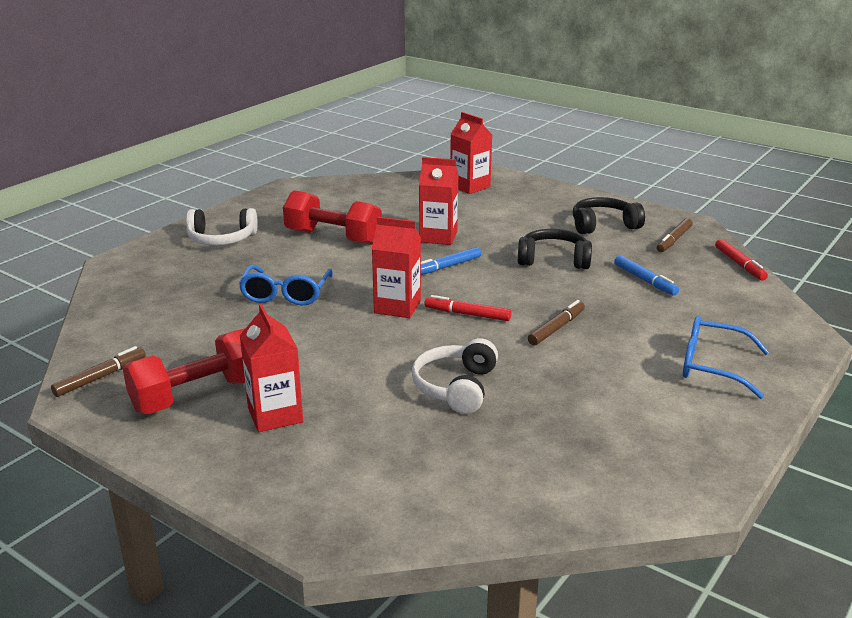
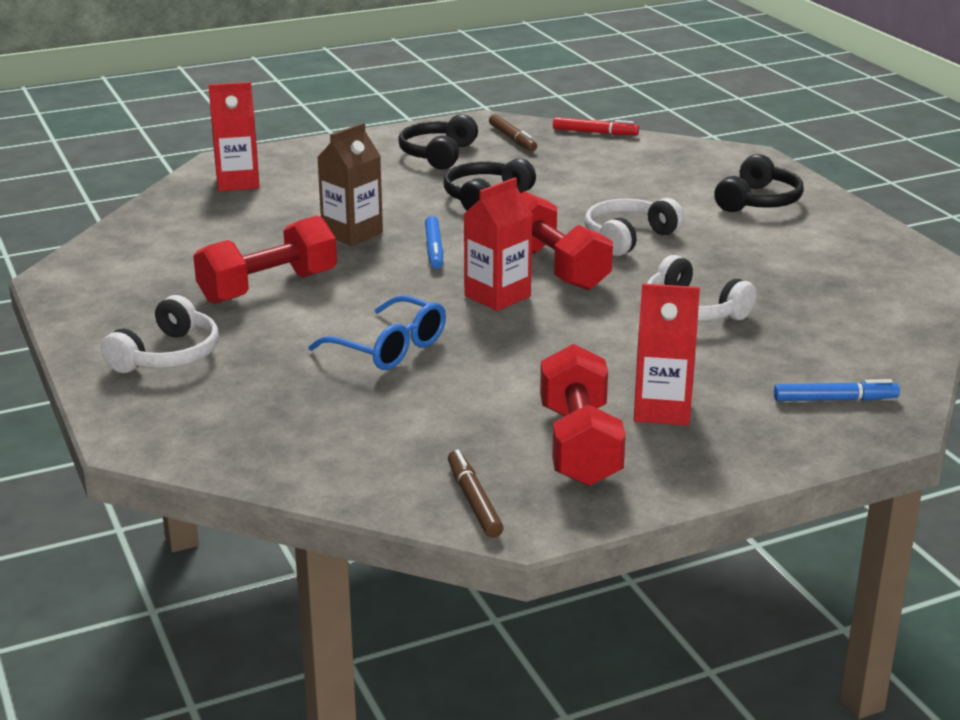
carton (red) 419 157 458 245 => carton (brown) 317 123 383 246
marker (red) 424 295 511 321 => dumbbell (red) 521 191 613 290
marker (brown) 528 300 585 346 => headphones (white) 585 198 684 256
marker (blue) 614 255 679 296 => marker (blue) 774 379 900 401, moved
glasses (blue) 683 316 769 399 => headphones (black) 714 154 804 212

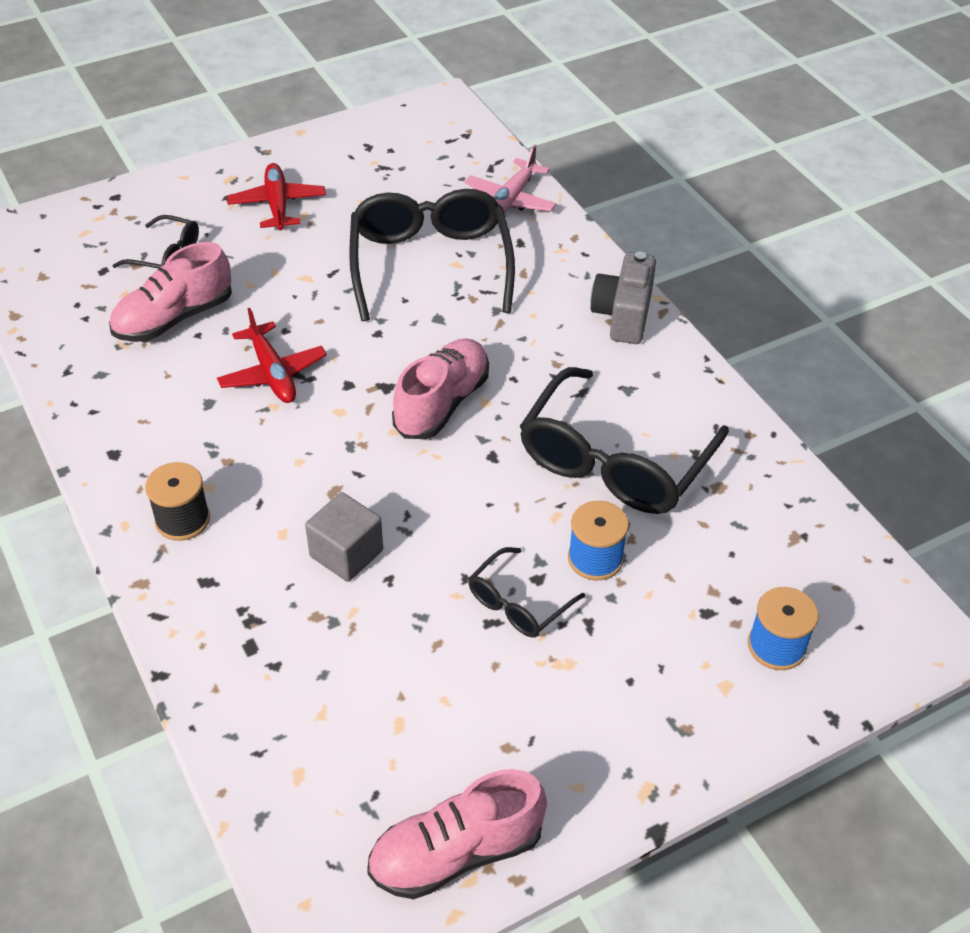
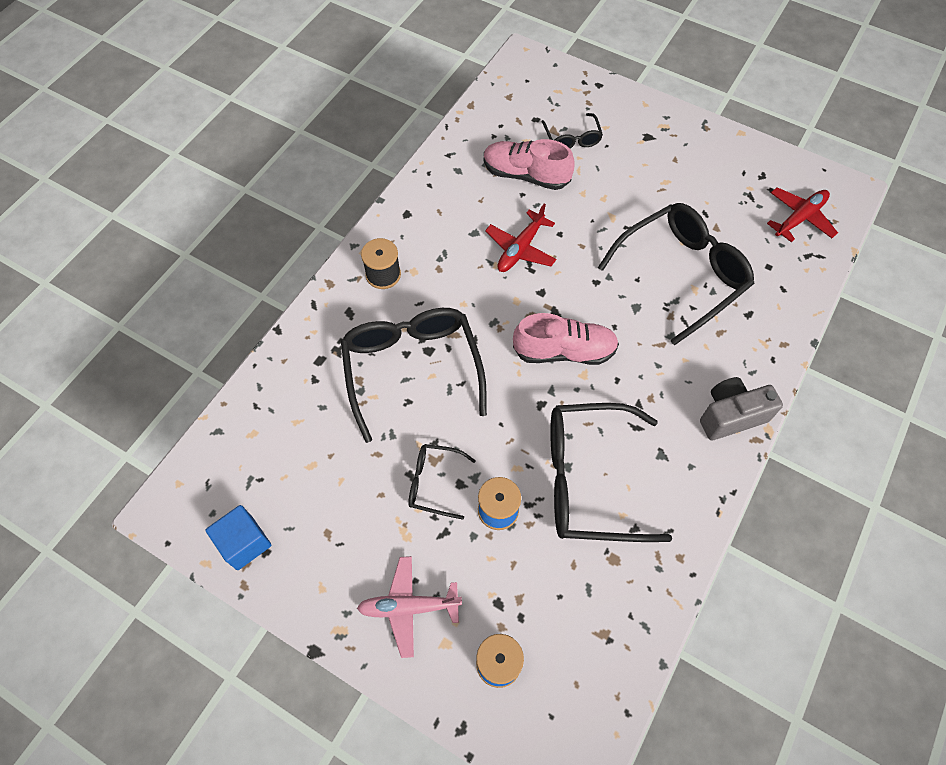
plane (red) 227 163 326 230 => plane (red) 767 187 838 242, moved
cube (grey) 305 492 383 582 => glasses (black) 341 308 487 443
shoe (pink) 367 769 547 899 => cube (blue) 205 505 271 570
plane (pink) 465 144 557 214 => plane (pink) 357 556 462 658, moved

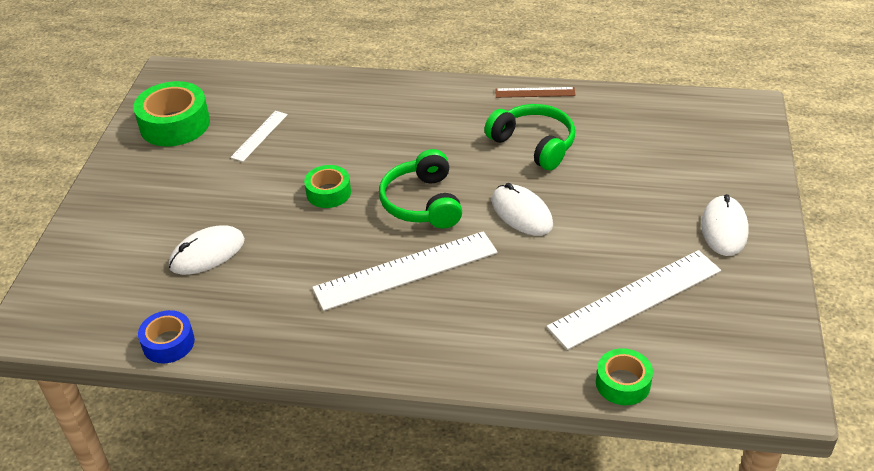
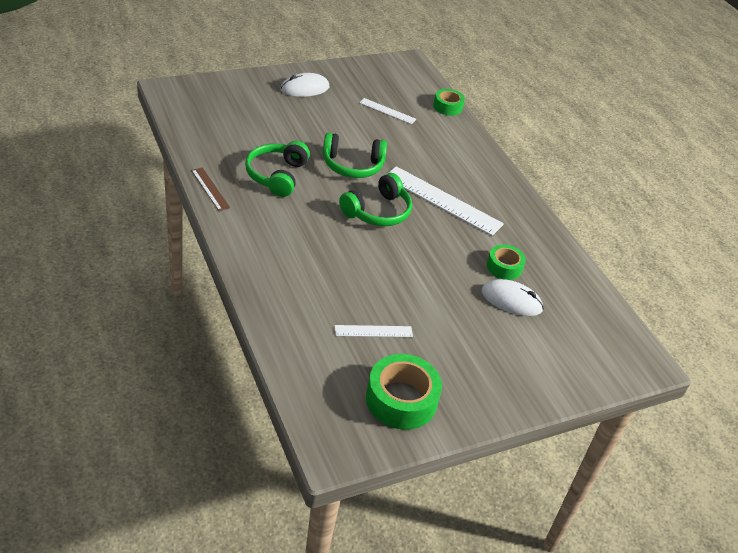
tape (blue) 138 310 195 363 => nothing
tape (green) 304 165 351 208 => tape (green) 487 244 526 280, moved
mouse (white) 492 183 553 236 => headphones (green) 323 133 387 178
ruler (white) 547 250 721 350 => ruler (white) 359 98 416 124, x0.51

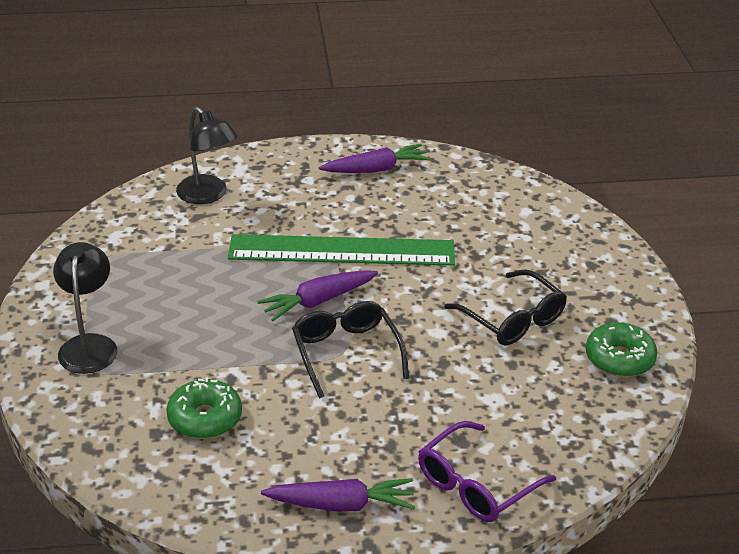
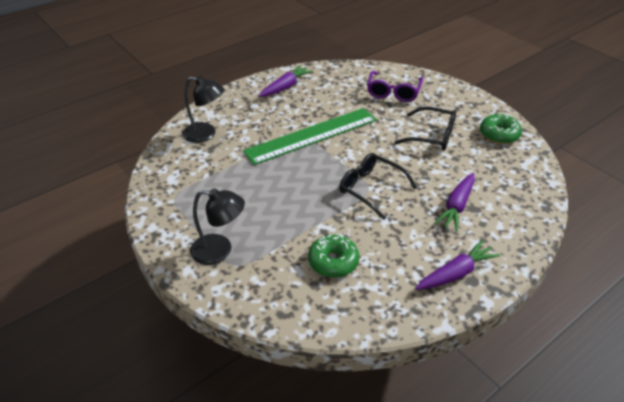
lamp (black) 53 242 118 374 => lamp (black) 190 188 245 265, 135 degrees clockwise
carrot (purple) 257 270 378 321 => carrot (purple) 434 173 475 232, moved
glasses (purple) 418 421 556 522 => glasses (purple) 367 71 423 102, moved

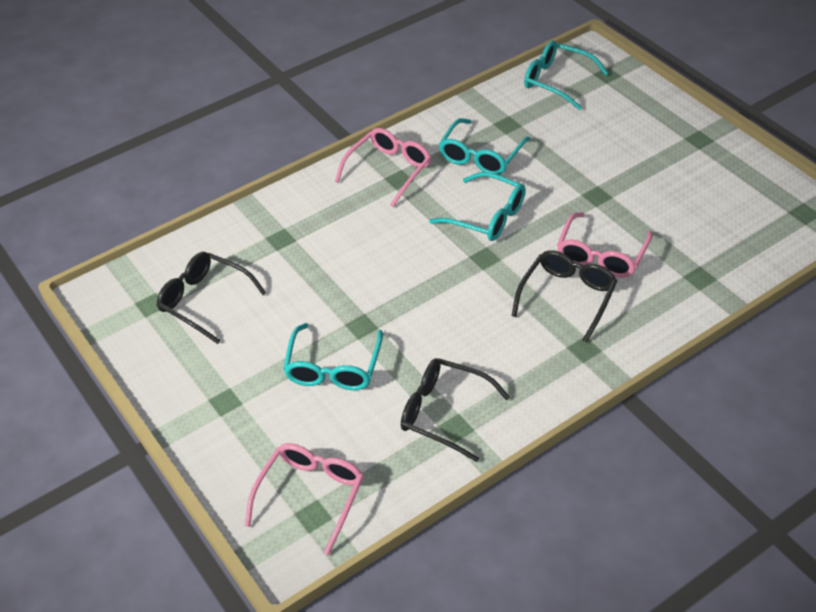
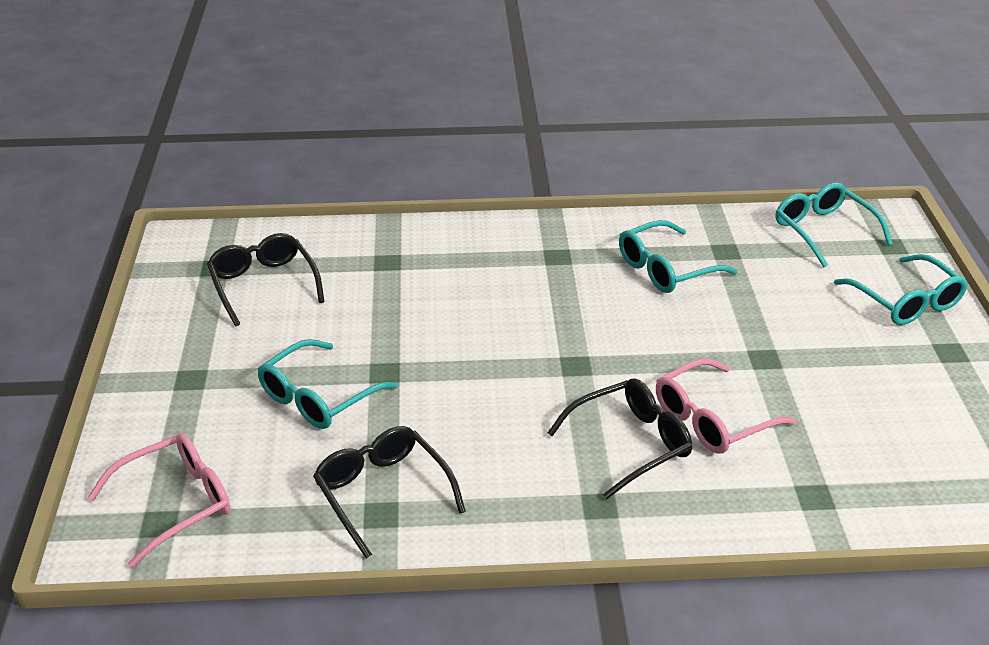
glasses (pink) 335 128 431 207 => nothing
glasses (turquoise) 429 172 526 241 => glasses (turquoise) 834 254 968 325, moved

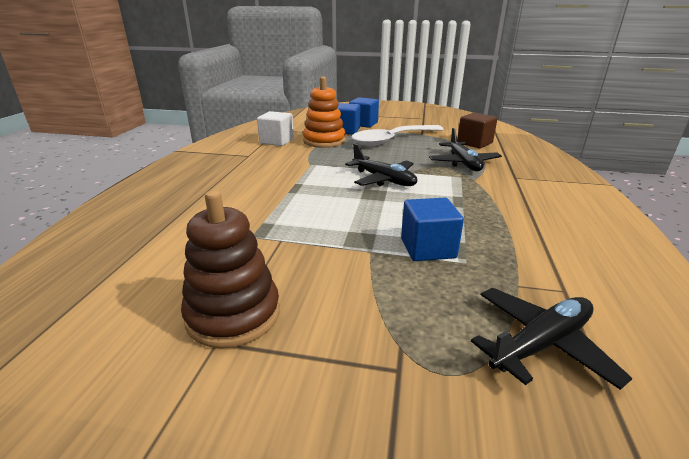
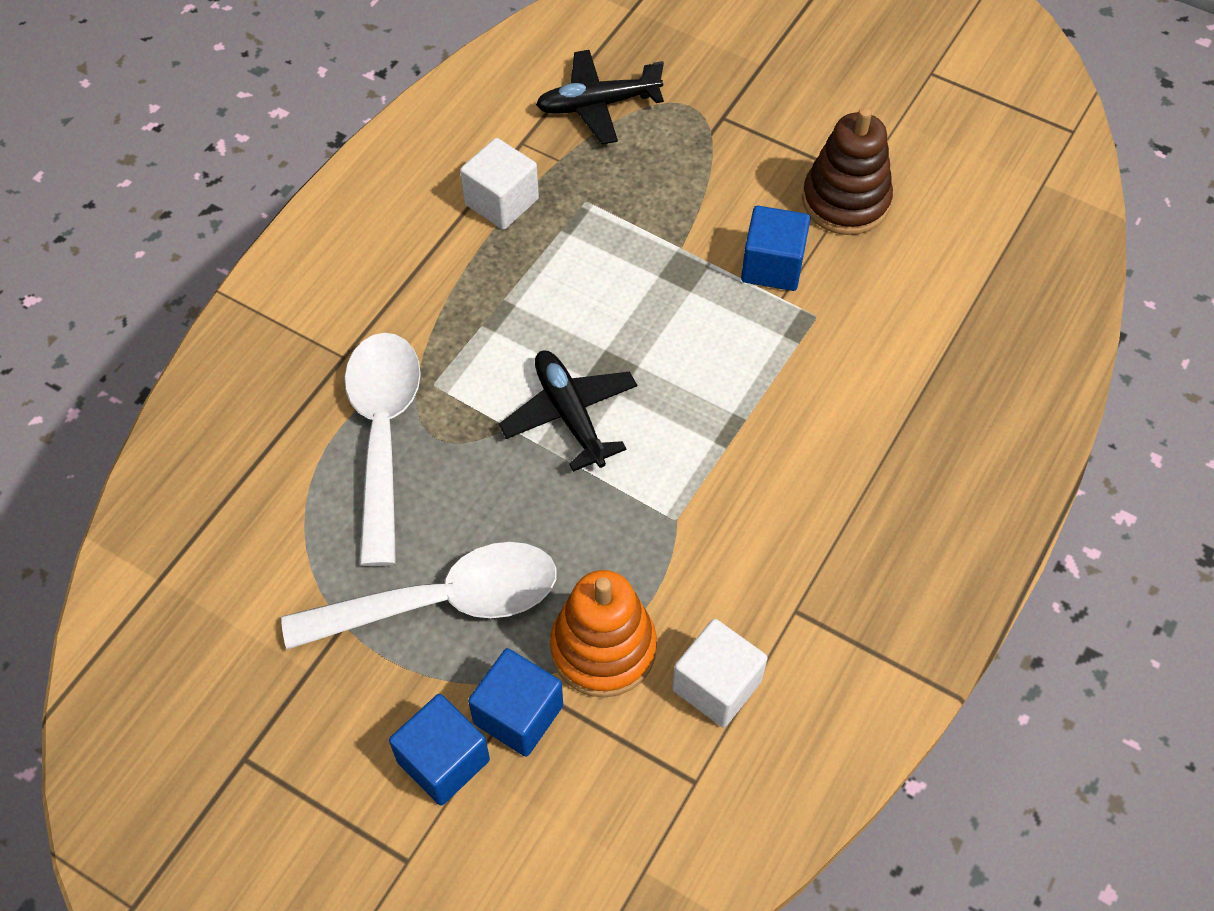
cube (blue) 401 197 464 261 => cube (blue) 741 206 811 291, moved
plane (black) 429 128 502 171 => spoon (white) 344 333 421 566
cube (brown) 457 112 498 148 => nothing
nothing => cube (white) 460 138 539 230

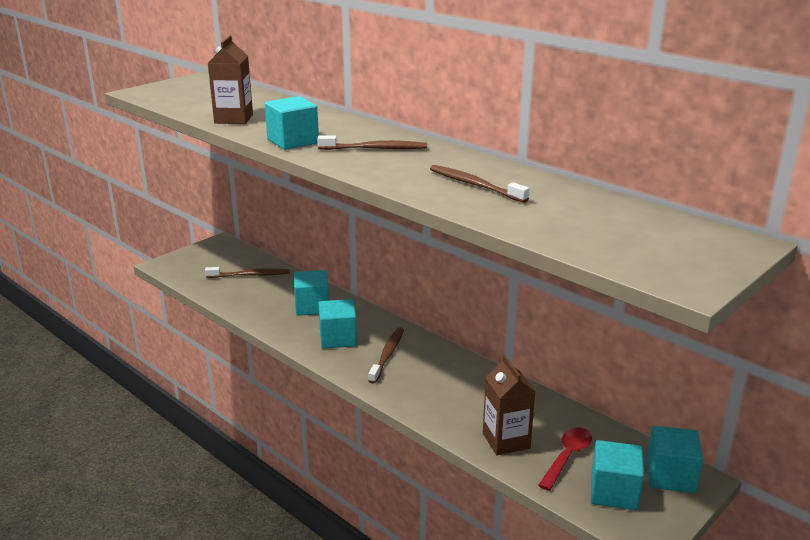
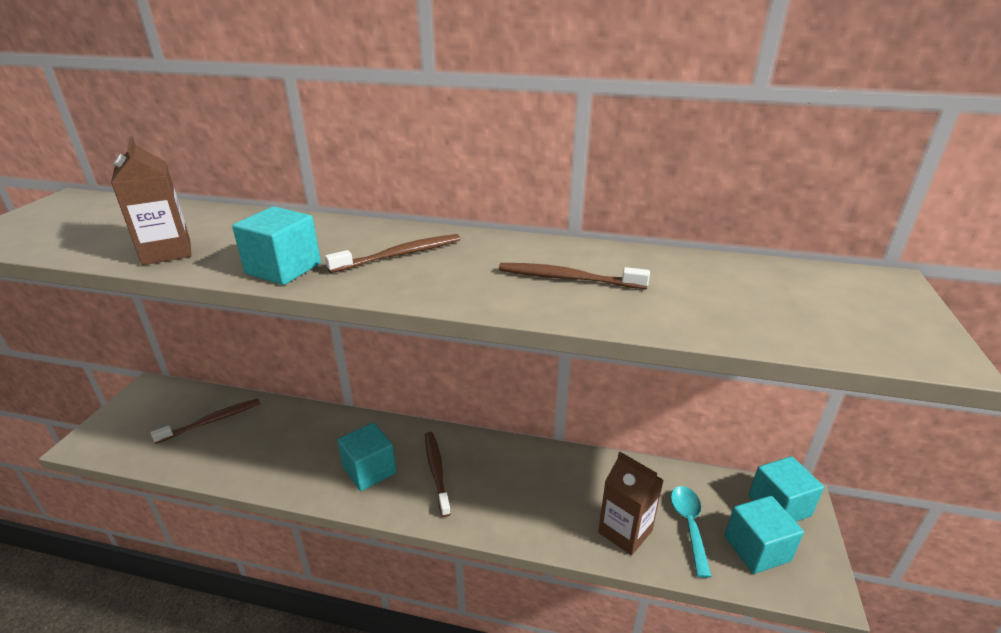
cube (turquoise) 294 270 329 316 => nothing
spoon (red) 538 427 592 491 => spoon (turquoise) 671 486 712 578

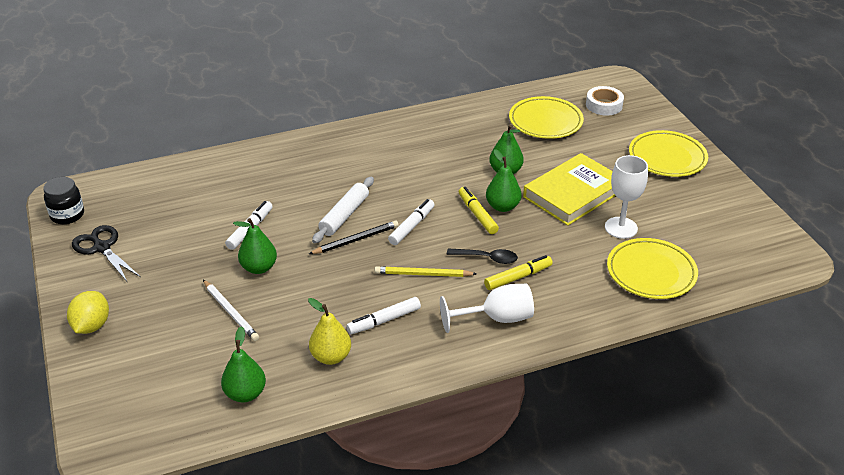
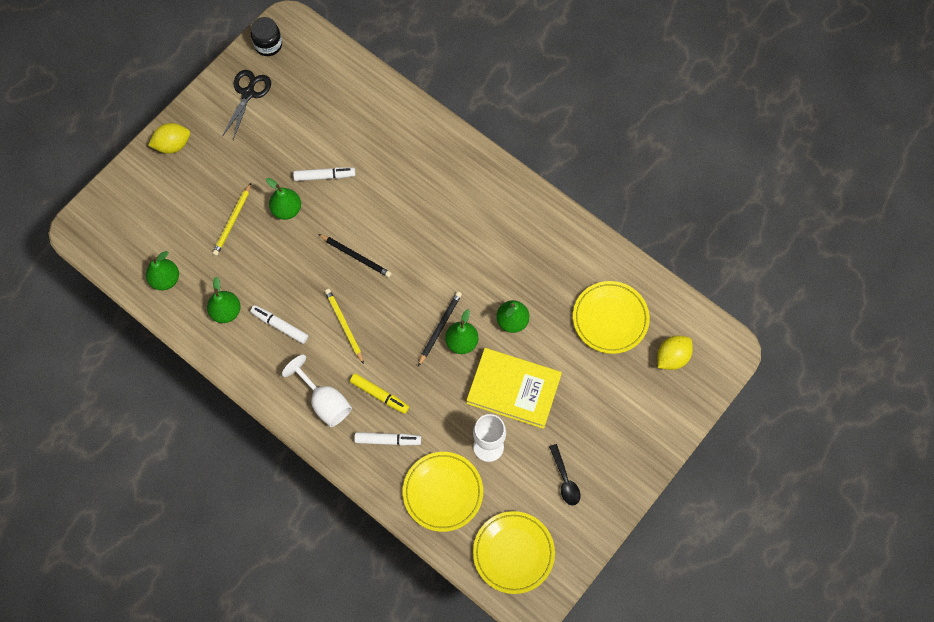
pencil (white) 203 280 259 341 => pencil (yellow) 212 183 251 256
pear (yellow) 308 298 351 365 => pear (green) 207 277 241 323
rolling pin (white) 312 177 374 243 => nothing
marker (white) 388 199 435 245 => marker (white) 354 432 421 446, moved
spoon (black) 447 248 518 264 => spoon (black) 549 444 580 506, moved
marker (yellow) 458 187 499 234 => pencil (black) 418 291 462 366
tape (white) 586 86 624 115 => lemon (yellow) 657 336 693 370
plate (yellow) 629 130 708 177 => plate (yellow) 473 511 555 594, moved

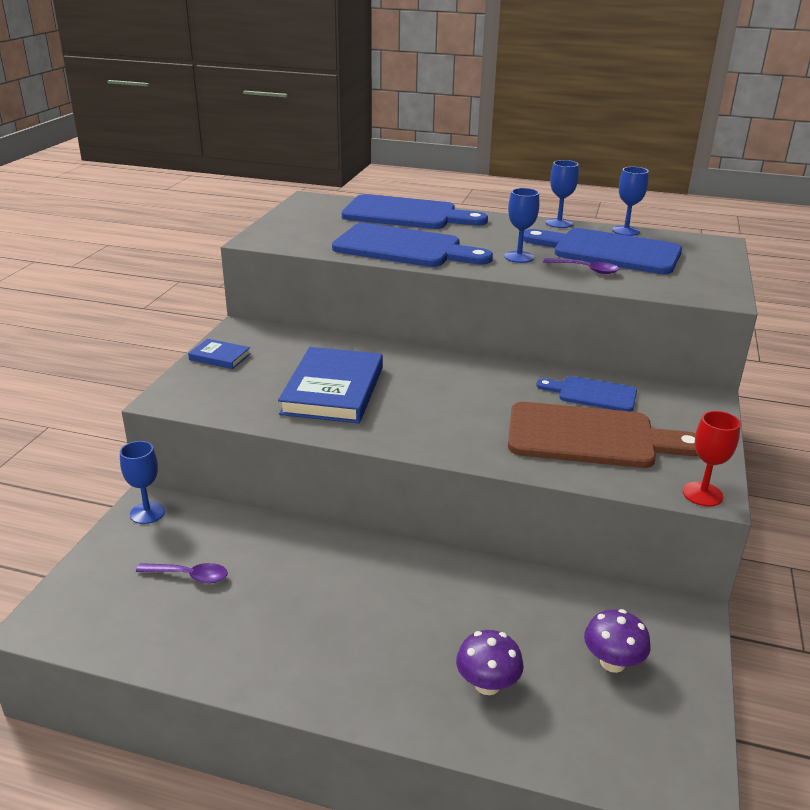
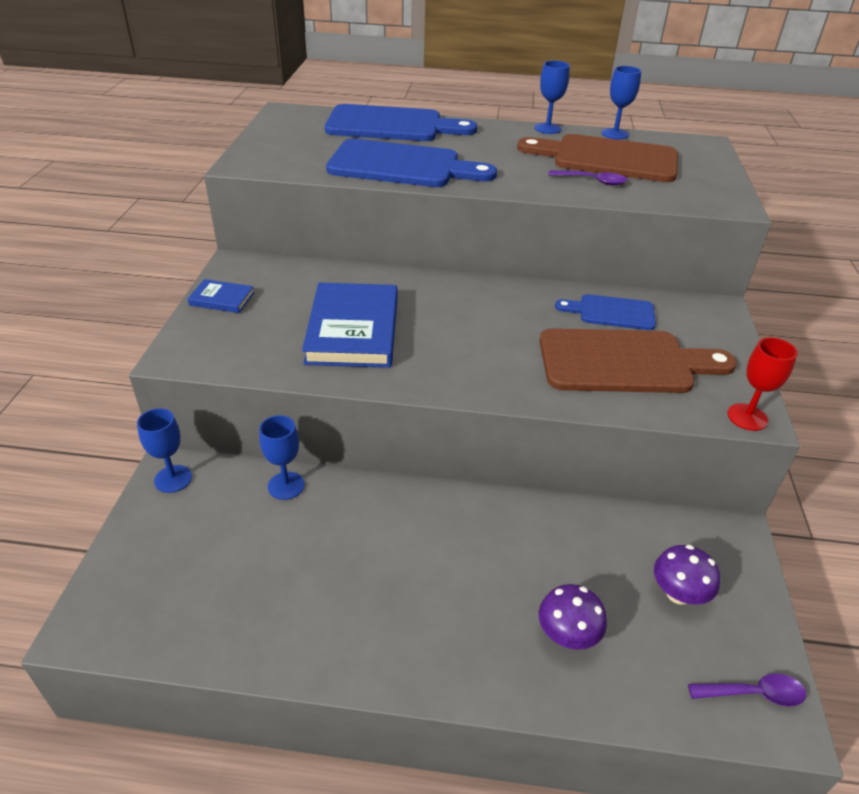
spoon (purple) 136 563 228 583 => spoon (purple) 688 674 806 707, moved
goblet (blue) 504 188 539 263 => goblet (blue) 259 415 304 500, moved
cutting board (blue) 523 228 682 274 => cutting board (brown) 517 134 678 182

